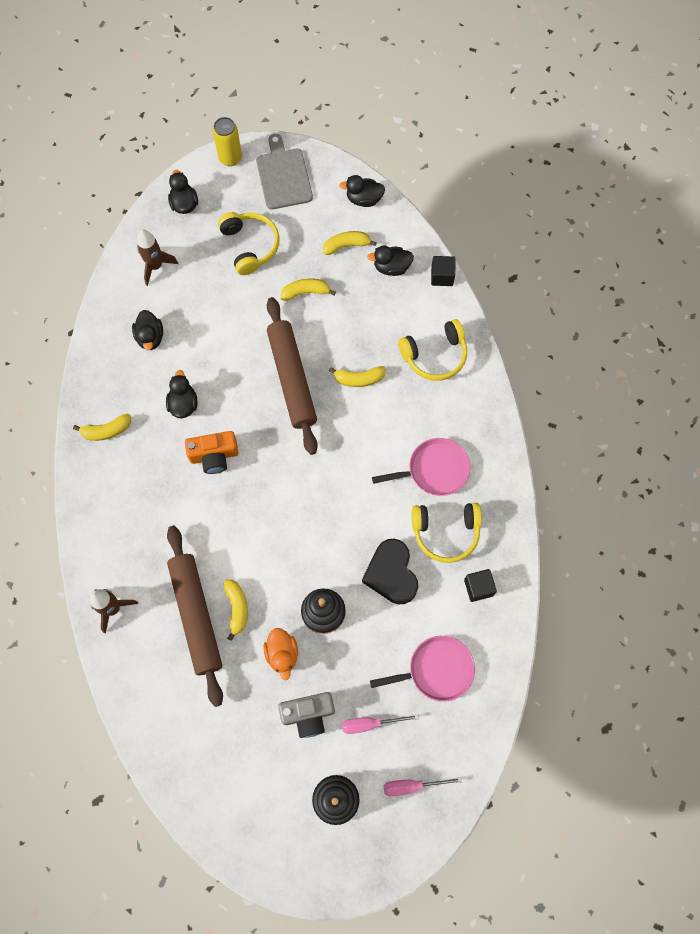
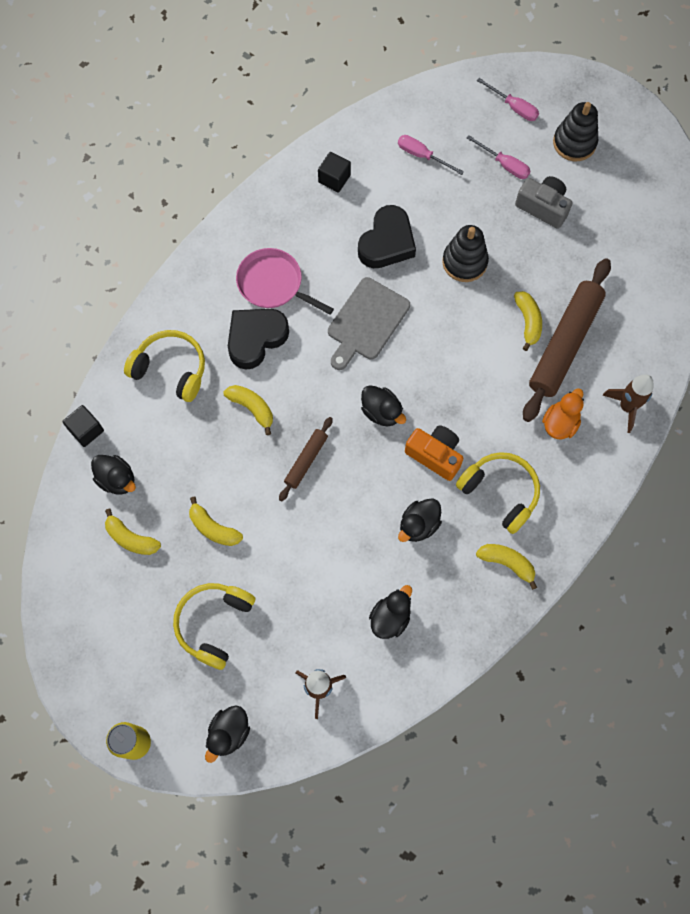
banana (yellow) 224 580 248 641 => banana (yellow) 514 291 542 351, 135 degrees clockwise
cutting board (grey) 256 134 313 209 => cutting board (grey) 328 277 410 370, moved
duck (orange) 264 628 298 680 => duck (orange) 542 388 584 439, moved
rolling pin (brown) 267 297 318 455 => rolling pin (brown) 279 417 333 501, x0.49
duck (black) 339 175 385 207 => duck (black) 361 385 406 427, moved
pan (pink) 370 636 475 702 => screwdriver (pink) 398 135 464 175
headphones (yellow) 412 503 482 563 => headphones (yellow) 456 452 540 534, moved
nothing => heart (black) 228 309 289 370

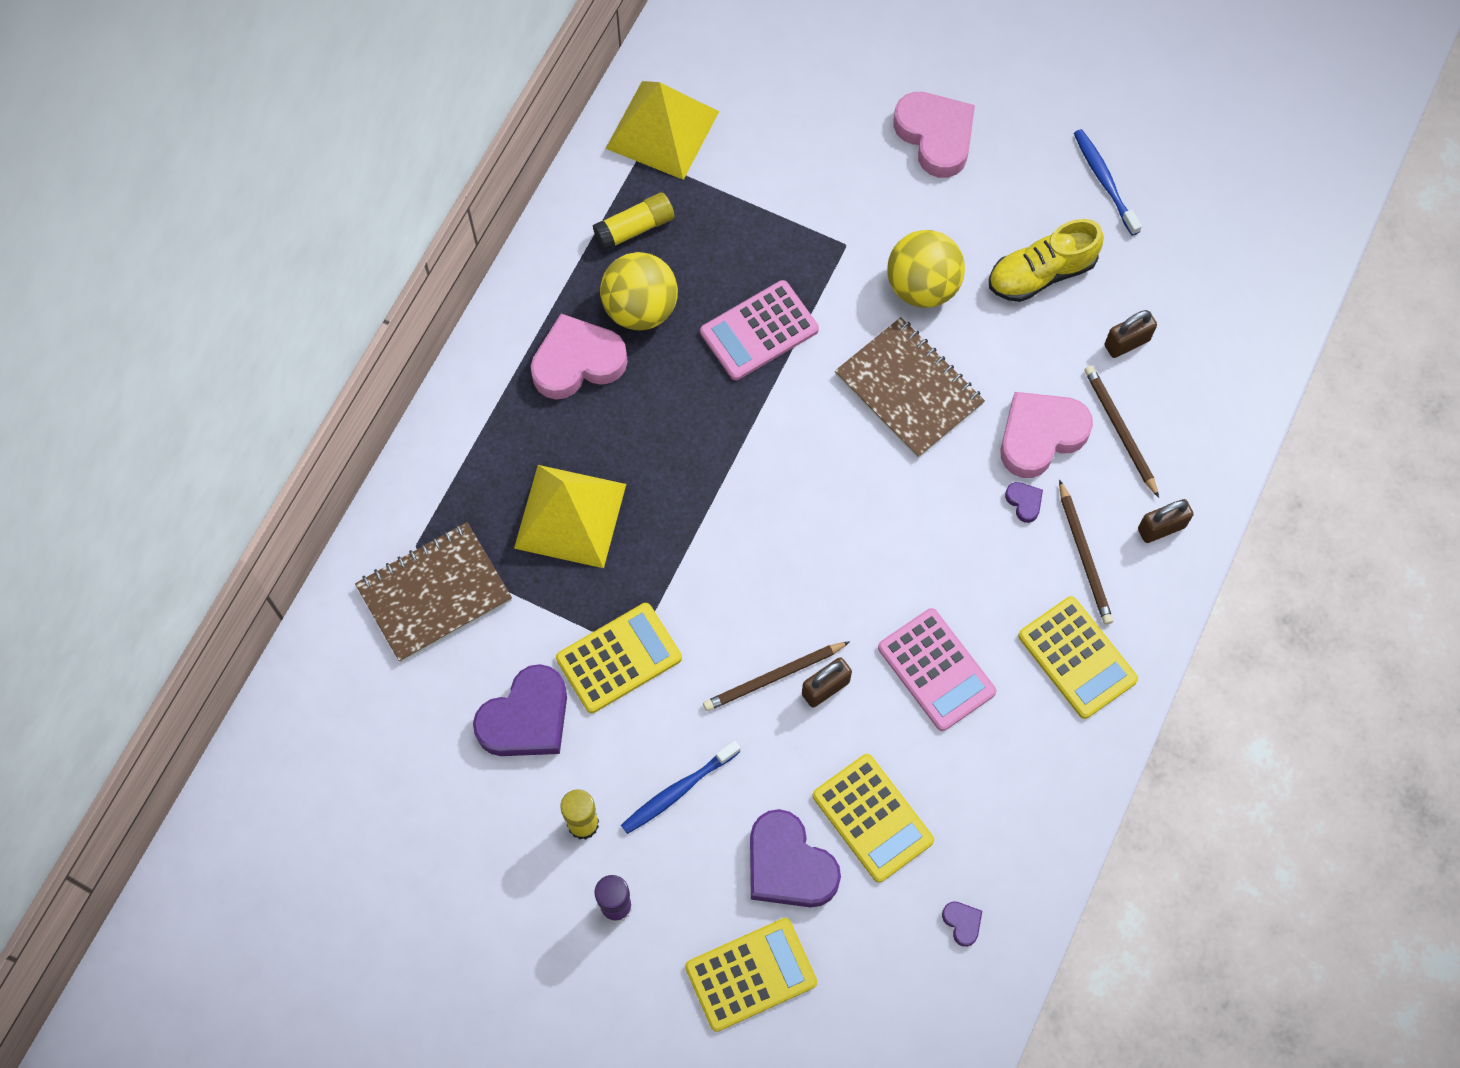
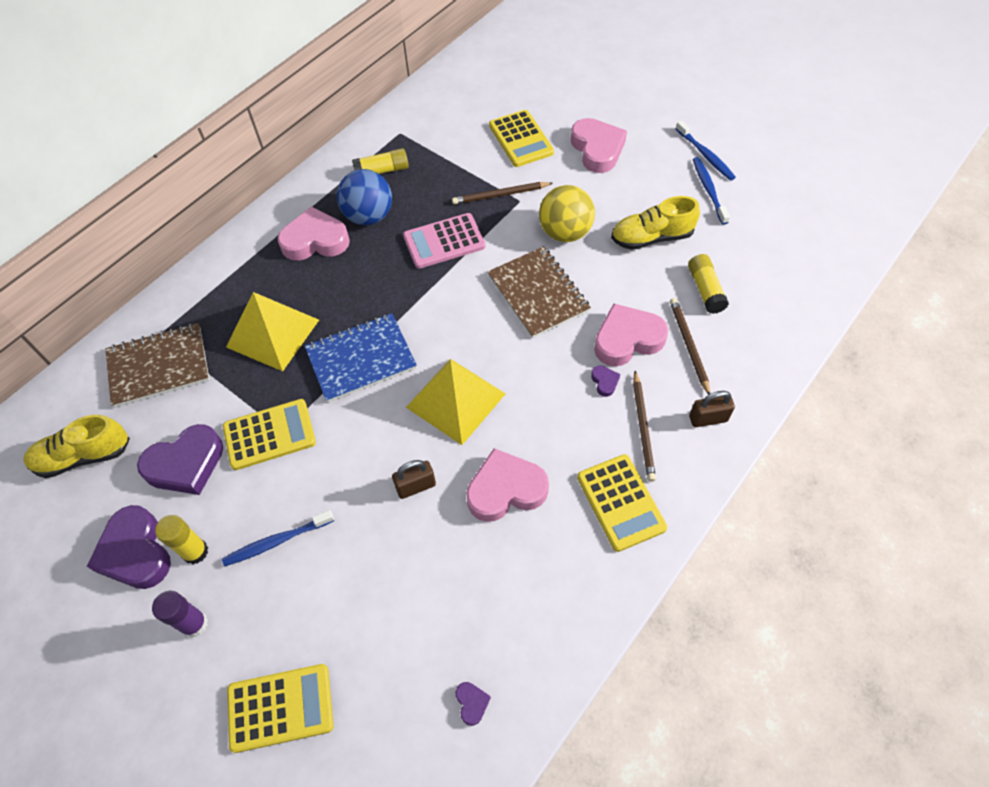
ball (yellow) 600 252 678 330 => ball (blue) 337 169 392 225
pyramid (yellow) 605 81 719 180 => pyramid (yellow) 406 359 506 445, moved
pencil (brown) 703 641 850 711 => pencil (brown) 452 182 553 204, moved
heart (purple) 750 809 841 907 => heart (purple) 87 505 171 589, moved
calculator (yellow) 813 754 934 883 => calculator (yellow) 489 110 554 167, moved
calculator (pink) 878 608 996 731 => heart (pink) 466 448 549 522
padlock (brown) 1104 310 1157 358 => glue stick (yellow) 688 254 729 314
nothing => shoe (yellow) 23 415 130 478
nothing => notebook (blue) 305 313 417 403
nothing => toothbrush (blue) 676 120 736 181

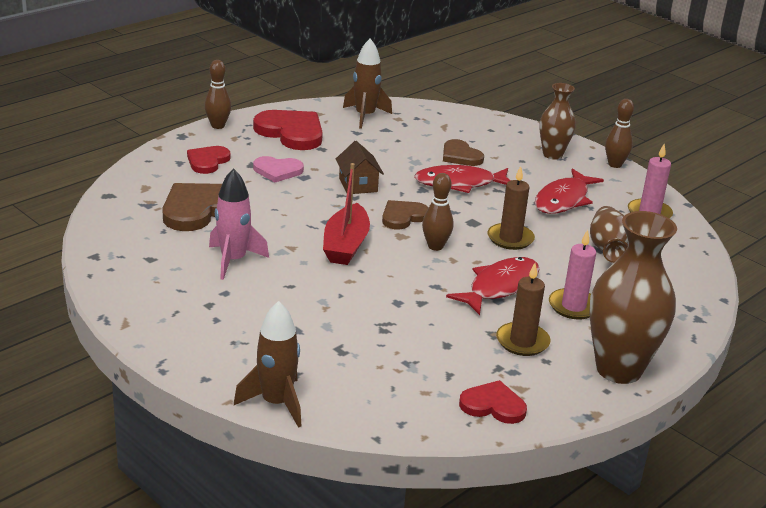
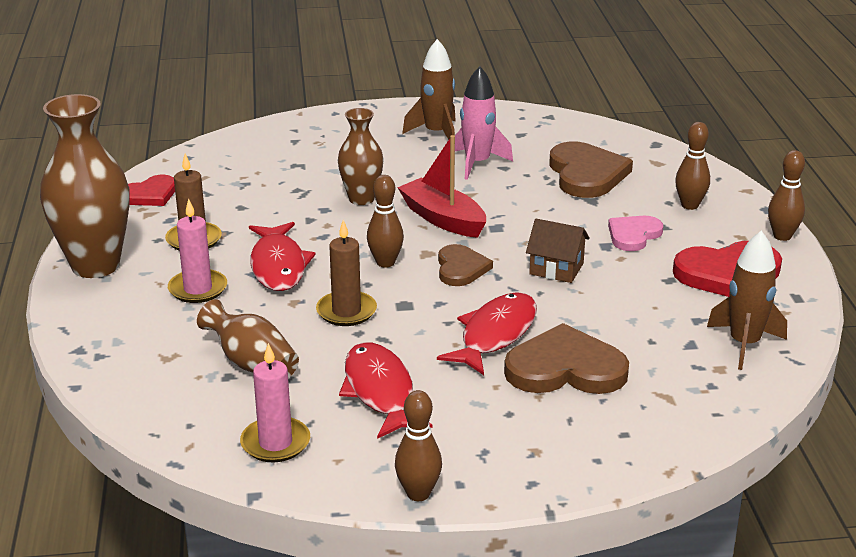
heart (red) 187 146 231 174 => bowling pin (brown) 675 122 710 210
rocket (brown) 234 301 301 428 => rocket (brown) 402 39 456 140, moved
heart (brown) 443 139 484 166 => heart (brown) 504 323 629 394, x1.65
vase (brown) 539 83 576 160 => vase (brown) 338 108 384 205, moved

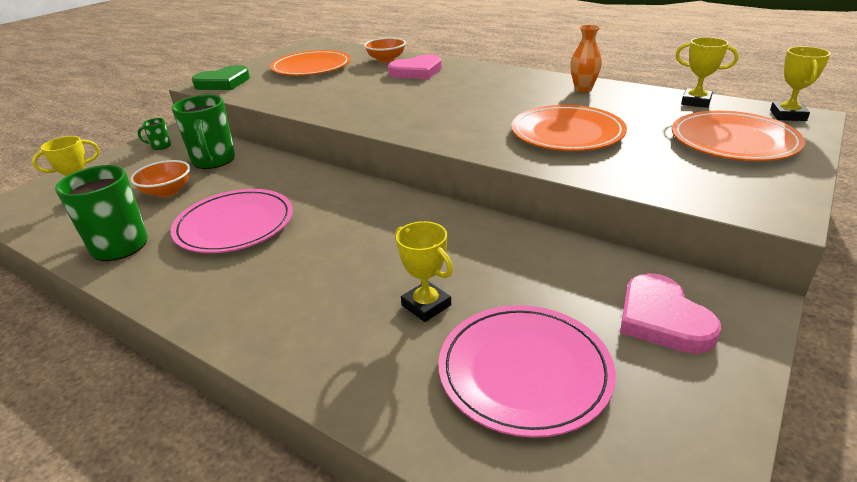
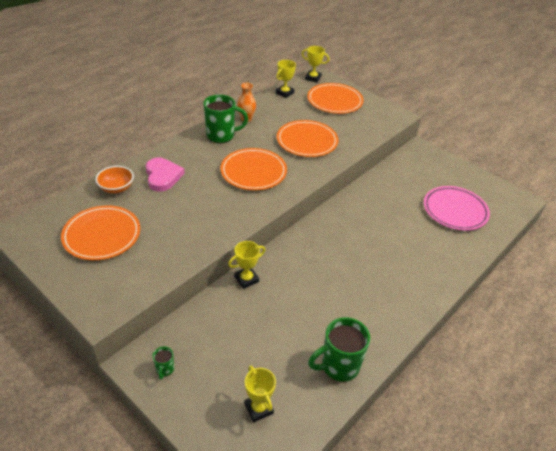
bowl (orange) 131 160 190 197 => nothing
plate (pink) 171 189 293 253 => nothing
mug (green) 172 95 235 169 => mug (green) 203 94 248 143, moved
heart (green) 192 65 250 90 => nothing
trophy (yellow) 395 221 453 322 => trophy (yellow) 228 241 265 289, moved
heart (pink) 620 273 722 354 => nothing
nothing => plate (orange) 220 148 287 190

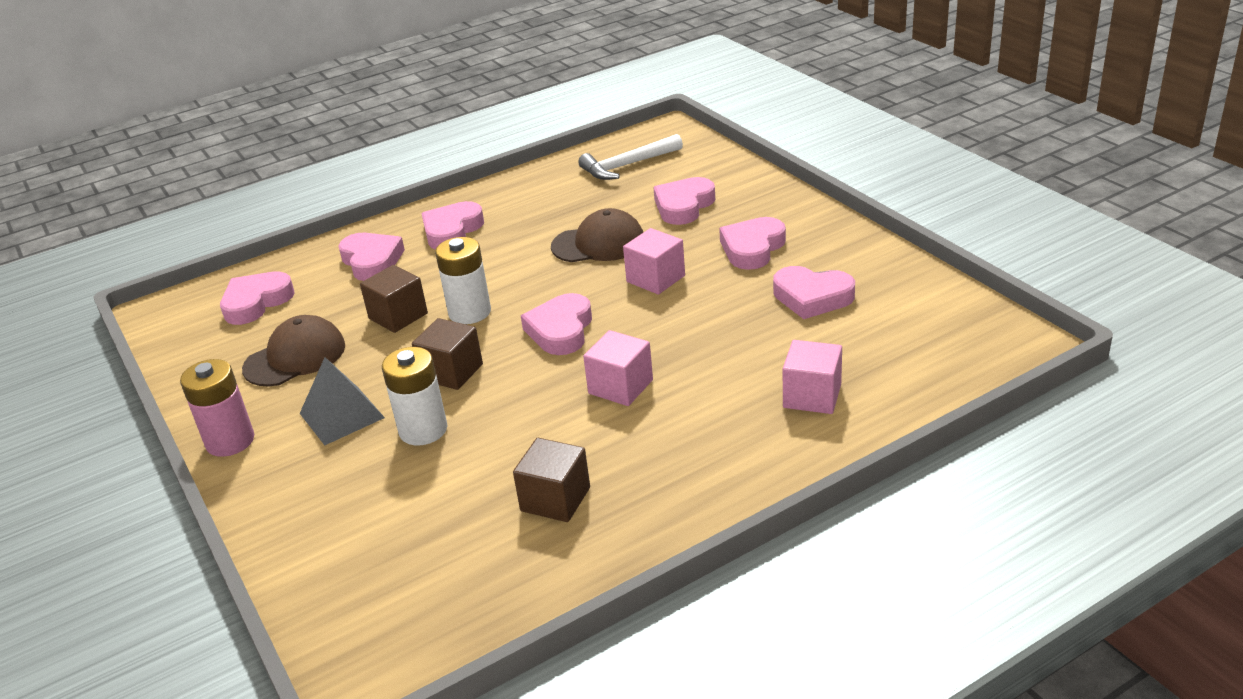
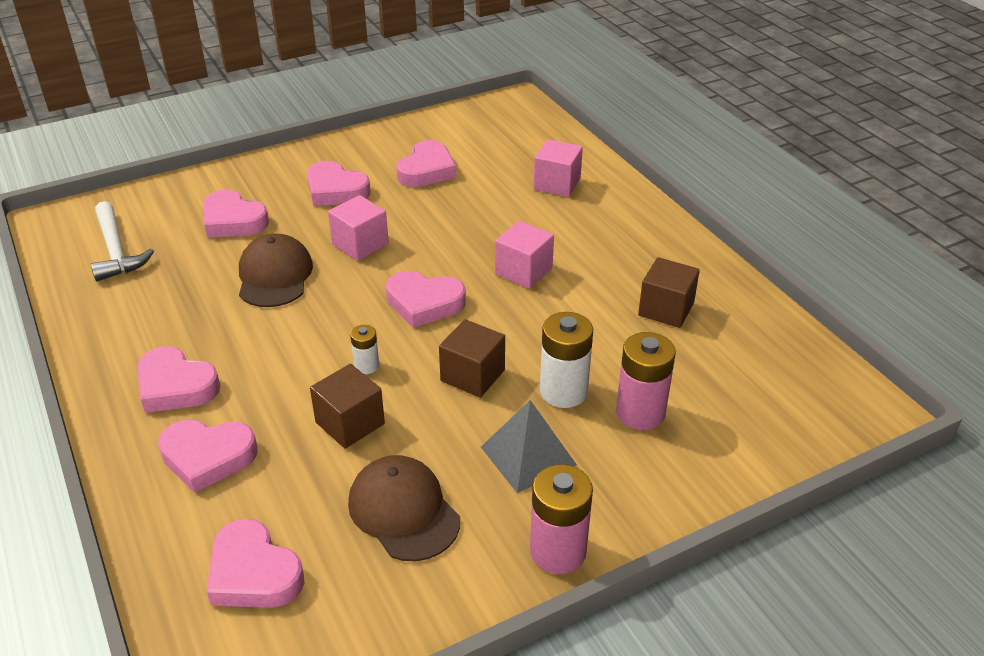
heart (pink) 338 233 405 281 => heart (pink) 158 419 258 493, 150 degrees counterclockwise
battery (white) 435 237 491 324 => battery (white) 350 325 379 374, x0.54
nothing => battery (pink) 616 332 676 430

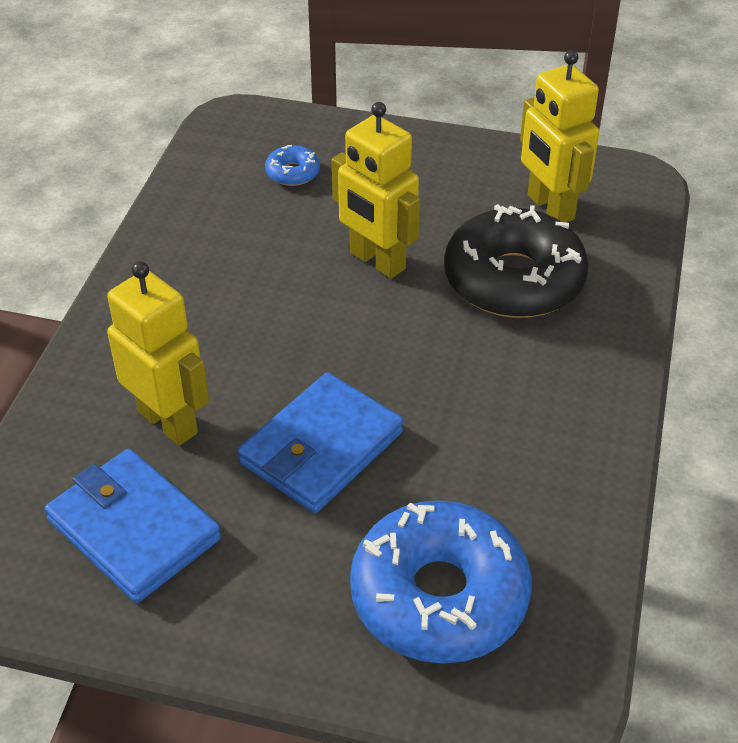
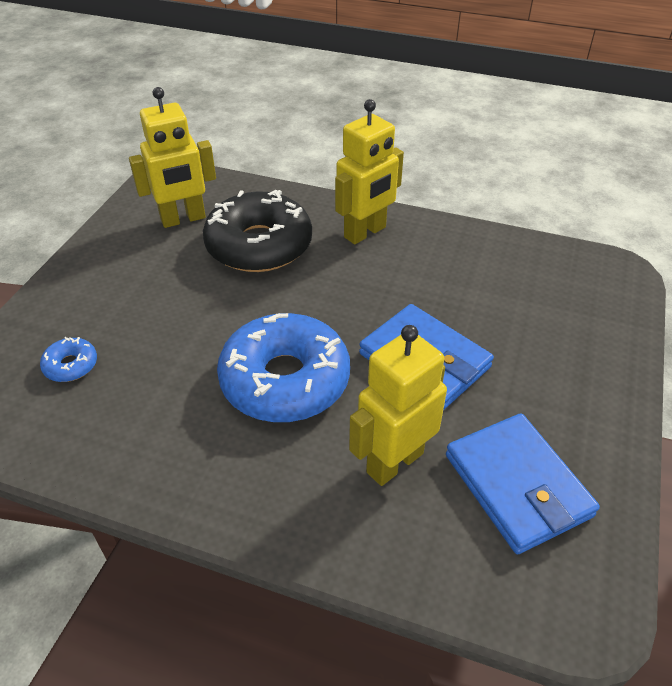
wallet (blue) 45 448 221 603 => wallet (blue) 446 413 600 554, 75 degrees counterclockwise
robot (yellow) 332 102 420 279 => robot (yellow) 335 99 404 244, moved
donut (blue) 350 500 532 664 => donut (blue) 217 313 350 422, moved

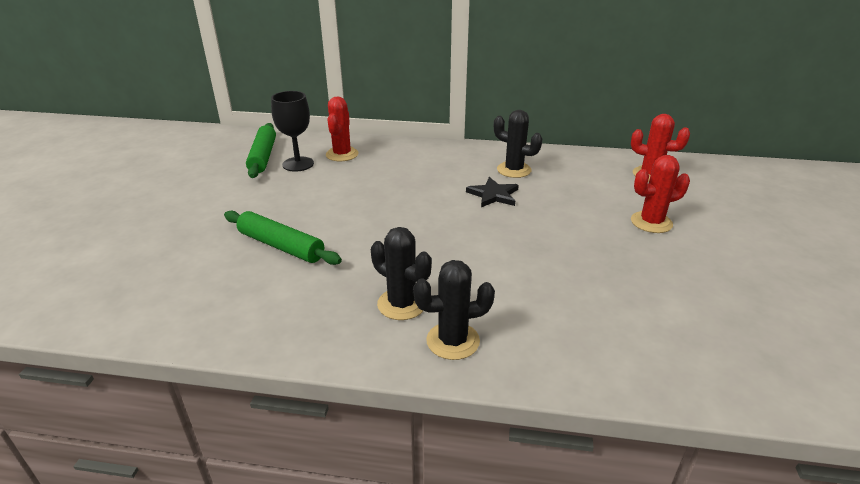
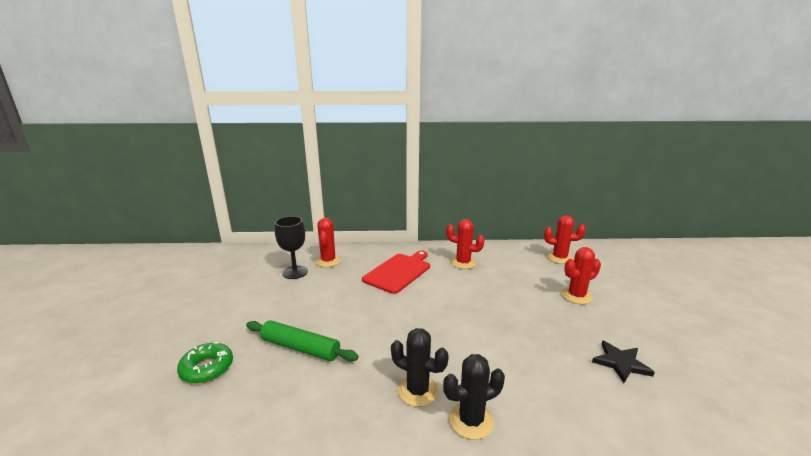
rolling pin (green) 246 123 276 178 => nothing
star (black) 466 177 519 207 => star (black) 592 341 655 383, moved
cactus (black) 494 110 542 178 => cactus (red) 446 219 485 269
nothing => donut (green) 177 342 233 383
nothing => cutting board (red) 362 251 430 294

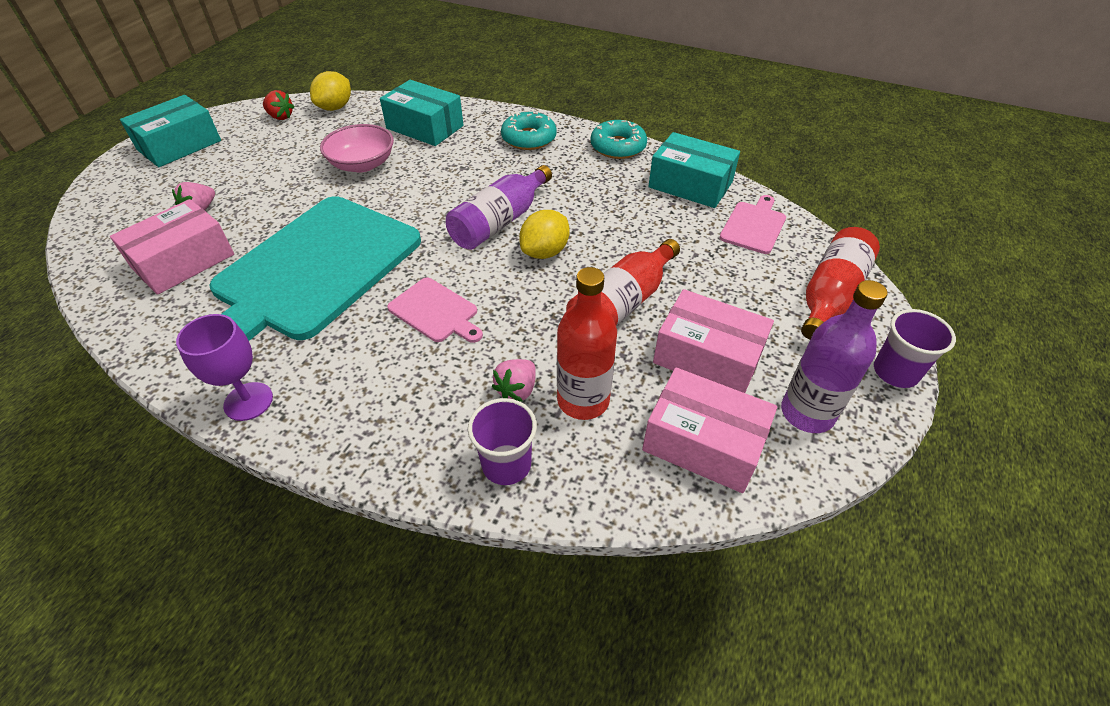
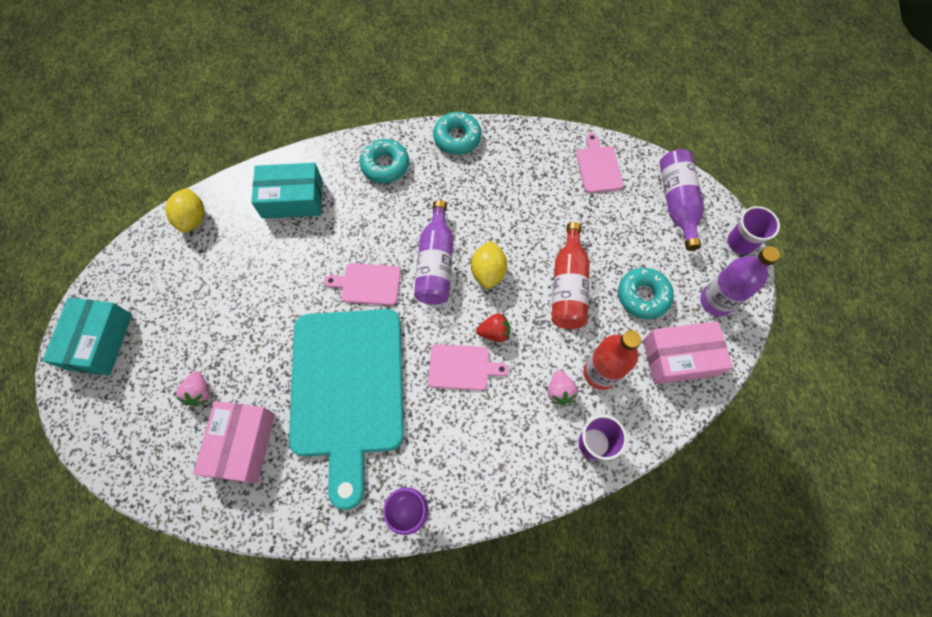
strawberry (red) 263 90 295 120 => strawberry (red) 476 313 510 342, moved
bowl (pink) 320 124 394 172 => nothing
box (turquoise) 648 132 740 208 => nothing
box (pink) 653 289 774 393 => donut (turquoise) 618 268 674 319
bottle (red) 801 227 880 340 => bottle (purple) 660 149 704 251
nothing => cutting board (pink) 324 263 401 306

